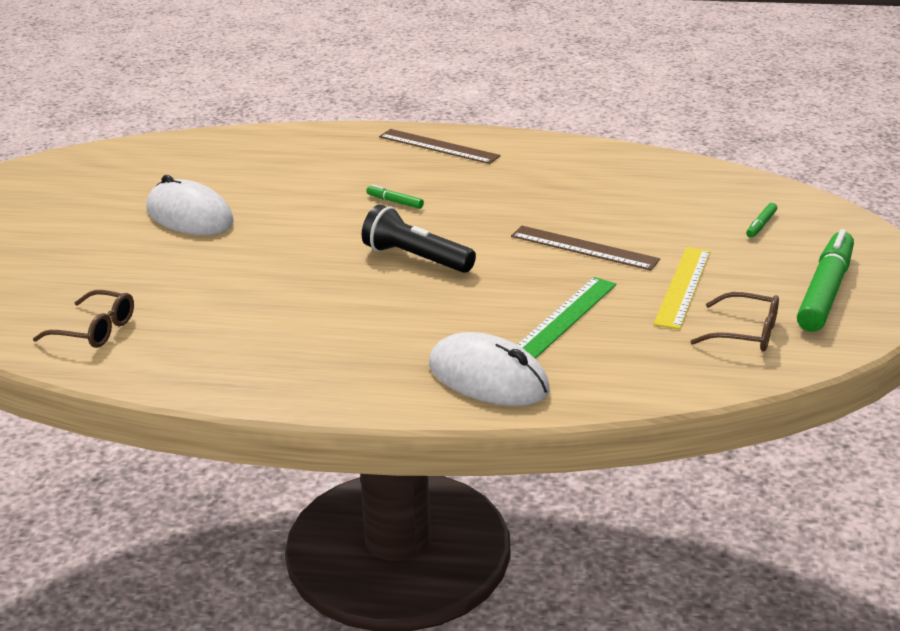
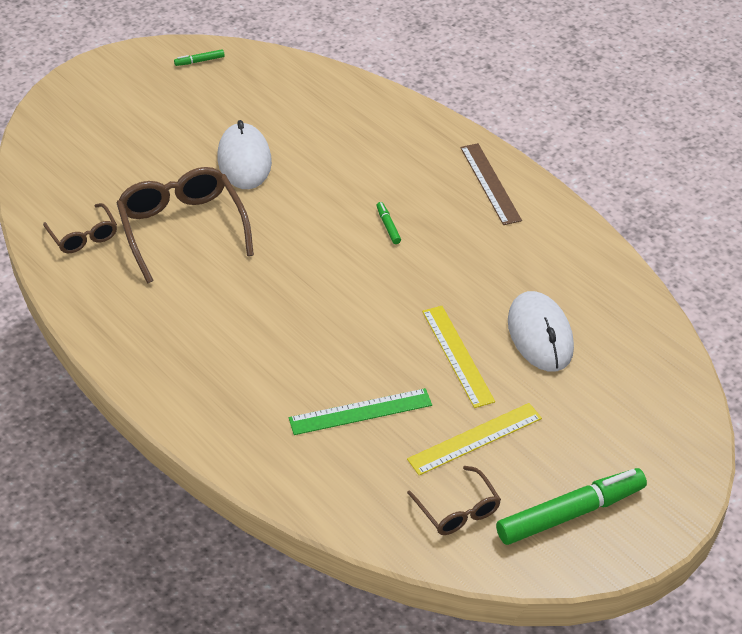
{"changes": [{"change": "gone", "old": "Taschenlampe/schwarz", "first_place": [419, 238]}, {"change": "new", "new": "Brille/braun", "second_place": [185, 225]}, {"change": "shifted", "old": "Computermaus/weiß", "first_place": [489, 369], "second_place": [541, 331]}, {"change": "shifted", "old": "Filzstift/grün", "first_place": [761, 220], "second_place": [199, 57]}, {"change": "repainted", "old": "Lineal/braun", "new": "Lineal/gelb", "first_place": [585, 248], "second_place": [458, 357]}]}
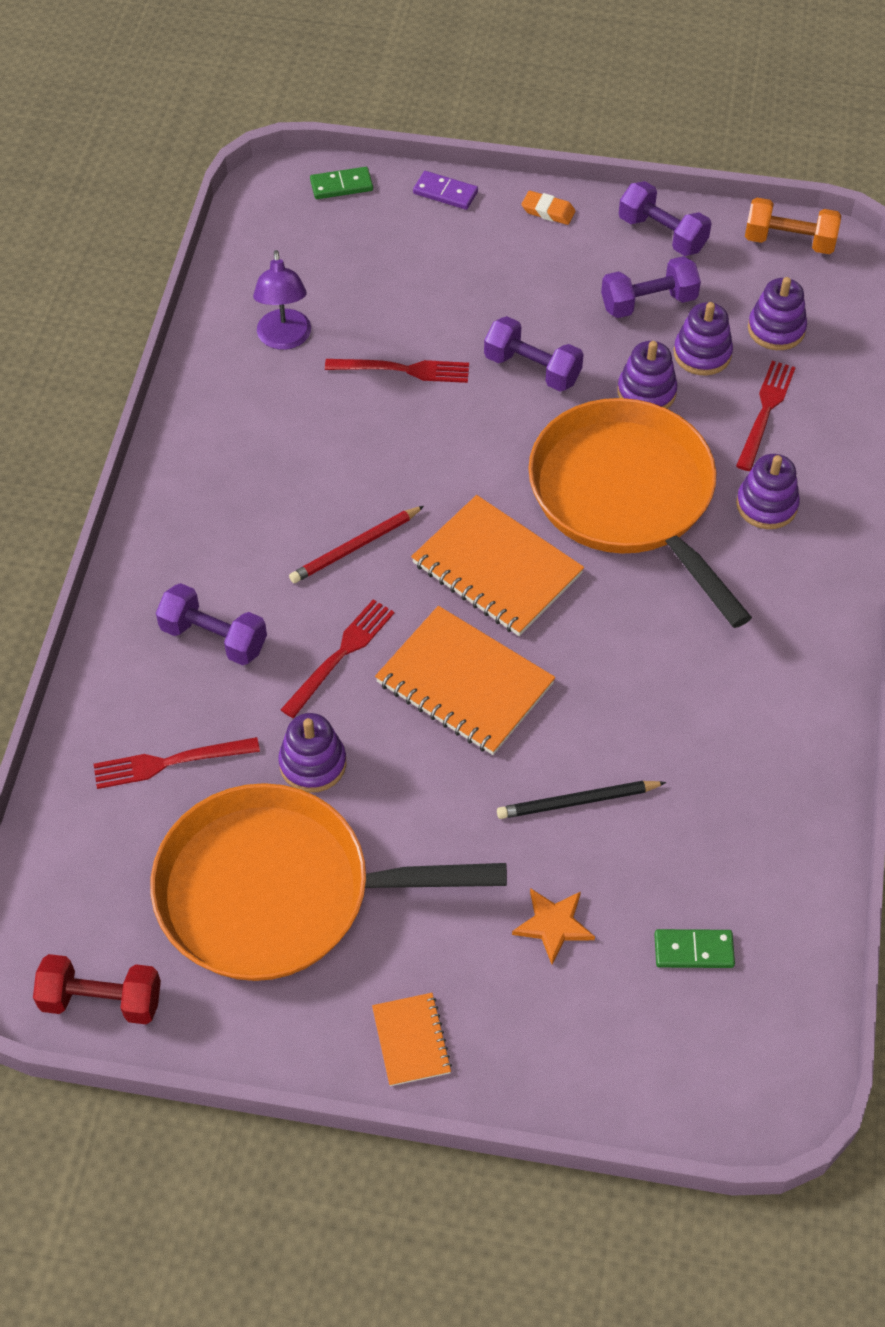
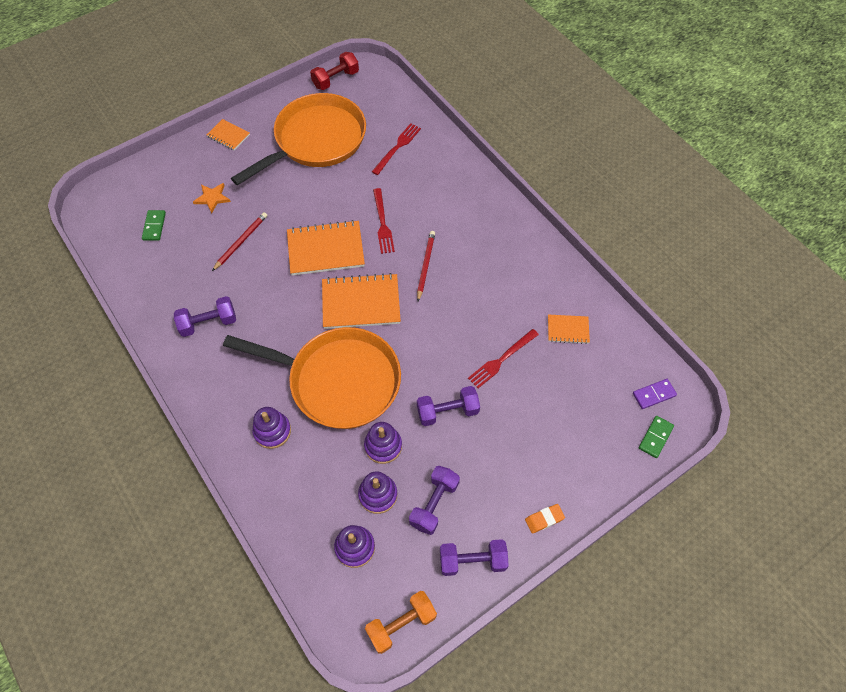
{"changes": [{"change": "gone", "old": "Stapelspielzeug/lila", "first_place": [312, 753]}, {"change": "gone", "old": "Gabel/rot", "first_place": [766, 416]}, {"change": "shifted", "old": "Hantel/lila", "first_place": [211, 624], "second_place": [205, 316]}, {"change": "shifted", "old": "Dominostein/lila", "first_place": [445, 190], "second_place": [655, 394]}, {"change": "swapped", "old": "Lampe/lila", "new": "Notizbuch/orange", "first_place": [282, 300], "second_place": [569, 329]}, {"change": "repainted", "old": "Bleistift/schwarz", "new": "Bleistift/rot", "first_place": [581, 800], "second_place": [239, 241]}, {"change": "rotated", "old": "Dominostein/grün", "first_place": [694, 948], "second_place": [154, 225], "degrees": -45}]}
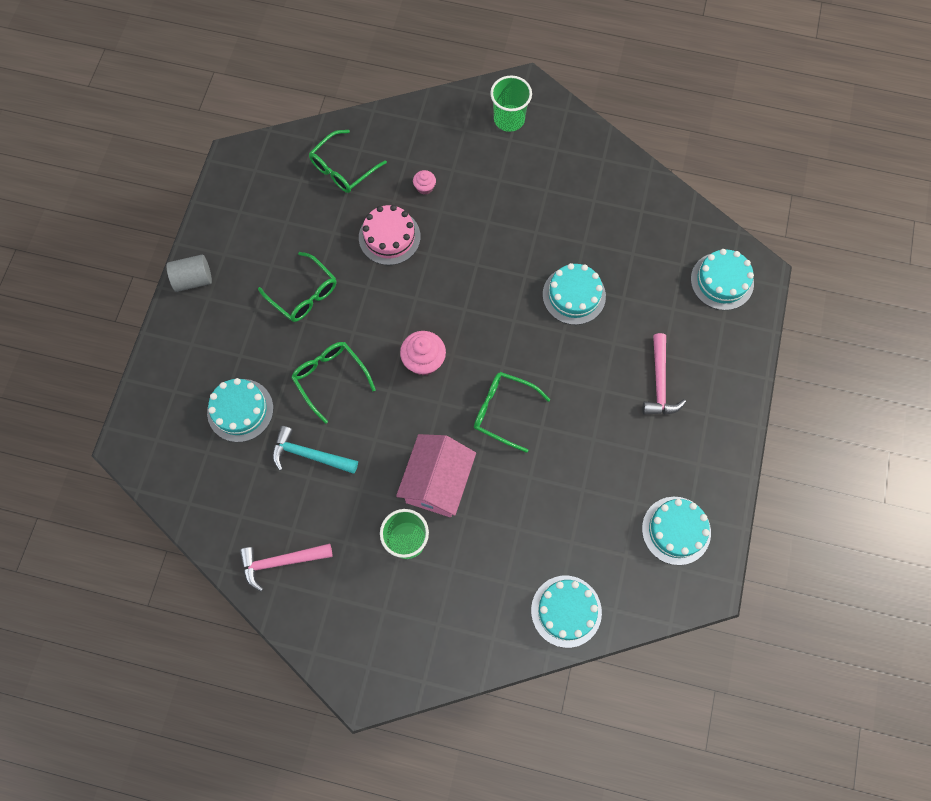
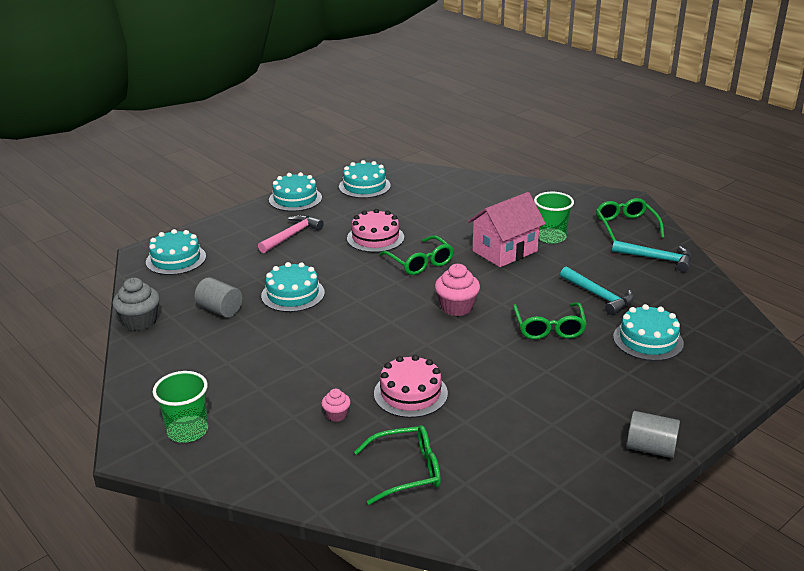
{"changes": [{"change": "new", "new": "Muffin/grau", "second_place": [136, 304]}, {"change": "new", "new": "Vollzylinder/grau", "second_place": [218, 297]}, {"change": "new", "new": "Kuchen/rosa", "second_place": [375, 231]}, {"change": "shifted", "old": "Brille/grün", "first_place": [297, 287], "second_place": [630, 220]}, {"change": "shifted", "old": "Kuchen/türkis", "first_place": [566, 612], "second_place": [295, 191]}, {"change": "repainted", "old": "Hammer/rosa", "new": "Hammer/türkis", "first_place": [286, 567], "second_place": [651, 256]}]}
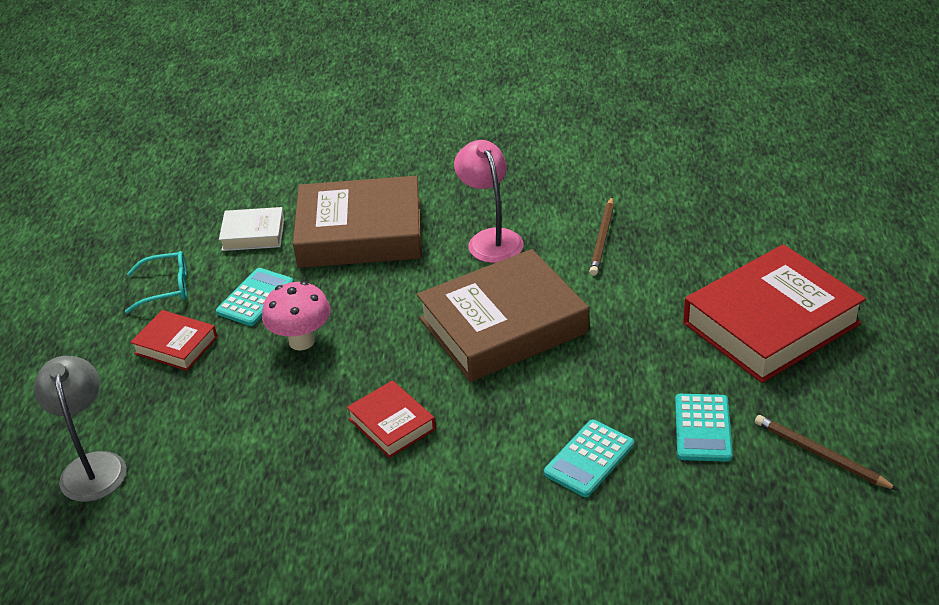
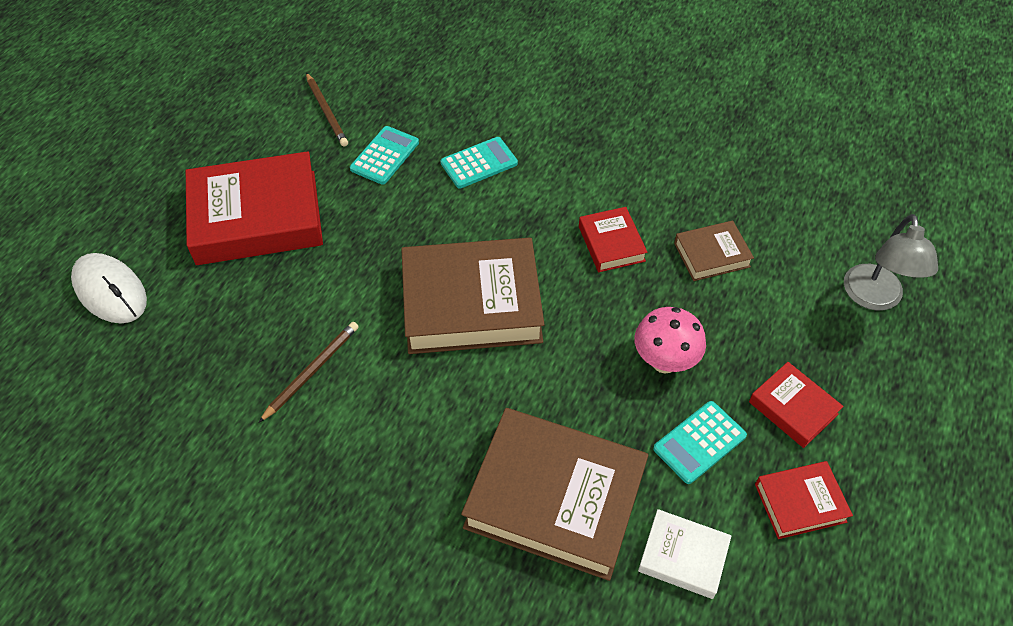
{"changes": [{"change": "gone", "old": "Lampe/rosa", "first_place": [489, 201]}, {"change": "new", "new": "Computermaus/weiß", "second_place": [109, 288]}, {"change": "new", "new": "Buch/braun", "second_place": [714, 251]}, {"change": "swapped", "old": "Brille/türkis", "new": "Buch/rot", "first_place": [156, 282], "second_place": [804, 500]}]}
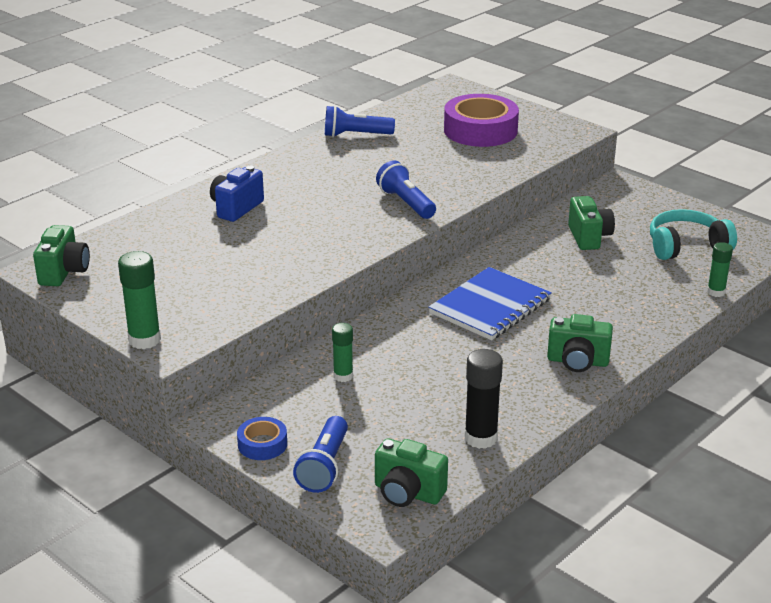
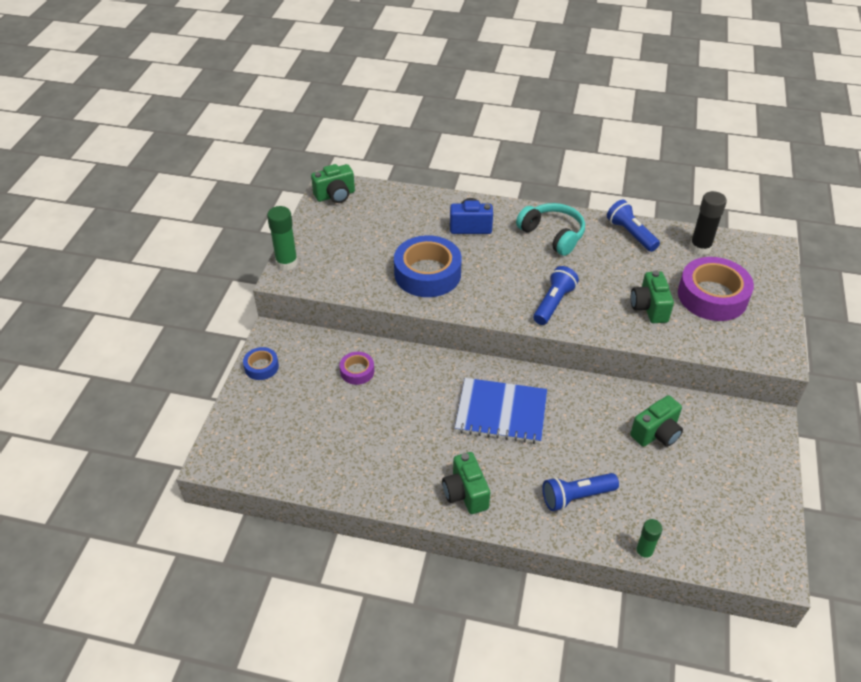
{"changes": [{"change": "new", "new": "Klebeband/blau", "second_place": [428, 266]}, {"change": "shifted", "old": "Taschenlampe/blau", "first_place": [320, 454], "second_place": [580, 492]}, {"change": "shifted", "old": "Kamera/grün", "first_place": [411, 472], "second_place": [652, 296]}, {"change": "shifted", "old": "Klebestift/schwarz", "first_place": [483, 399], "second_place": [708, 223]}, {"change": "shifted", "old": "Kopfhörer/türkis", "first_place": [693, 234], "second_place": [550, 229]}, {"change": "swapped", "old": "Klebestift/grün", "new": "Klebeband/lila", "first_place": [342, 352], "second_place": [357, 368]}]}
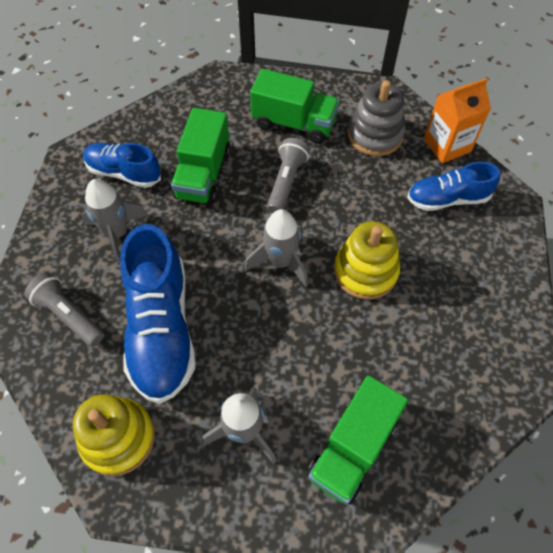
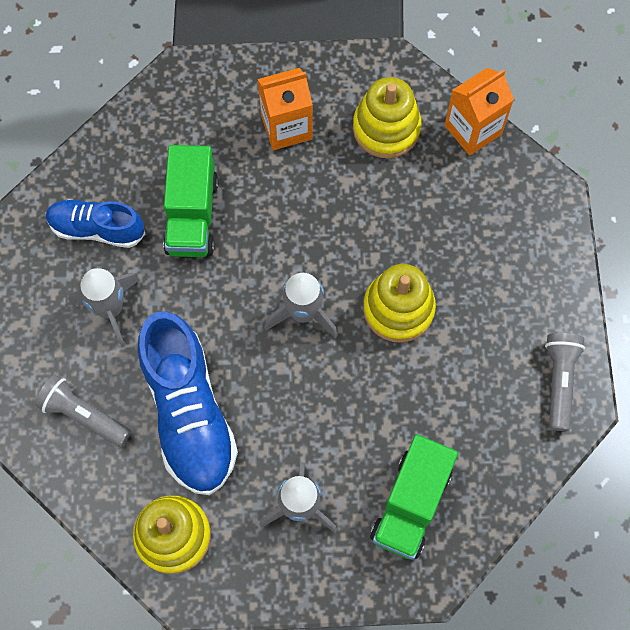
{"changes": [{"change": "gone", "old": "Schuh/blau", "first_place": [453, 186]}, {"change": "shifted", "old": "Taschenlampe/grau", "first_place": [288, 175], "second_place": [565, 382]}, {"change": "swapped", "old": "Lastwagen/grün", "new": "Getränkekarton/orange", "first_place": [295, 106], "second_place": [285, 109]}, {"change": "repainted", "old": "Stapelspielzeug/grau", "new": "Stapelspielzeug/gelb", "first_place": [376, 118], "second_place": [387, 117]}]}
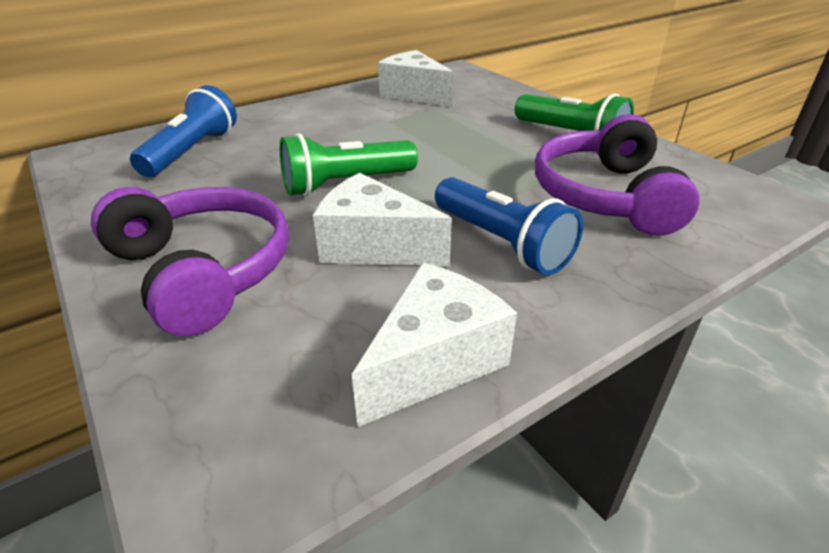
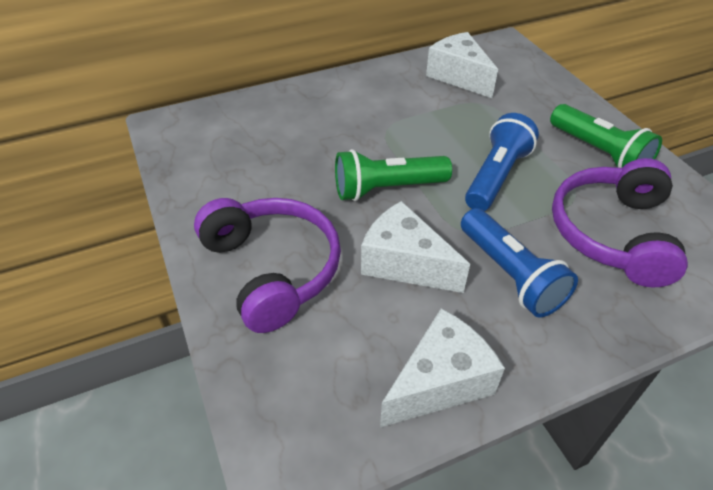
{"changes": [{"change": "shifted", "old": "Taschenlampe/blau", "first_place": [183, 131], "second_place": [502, 162]}]}
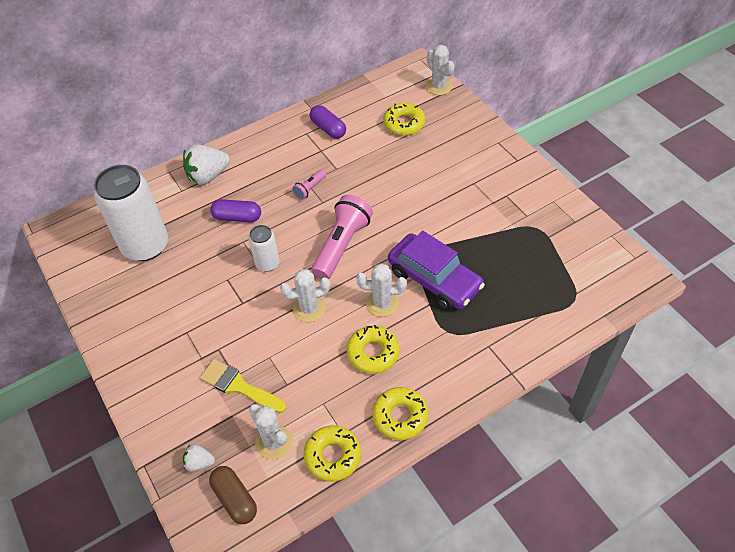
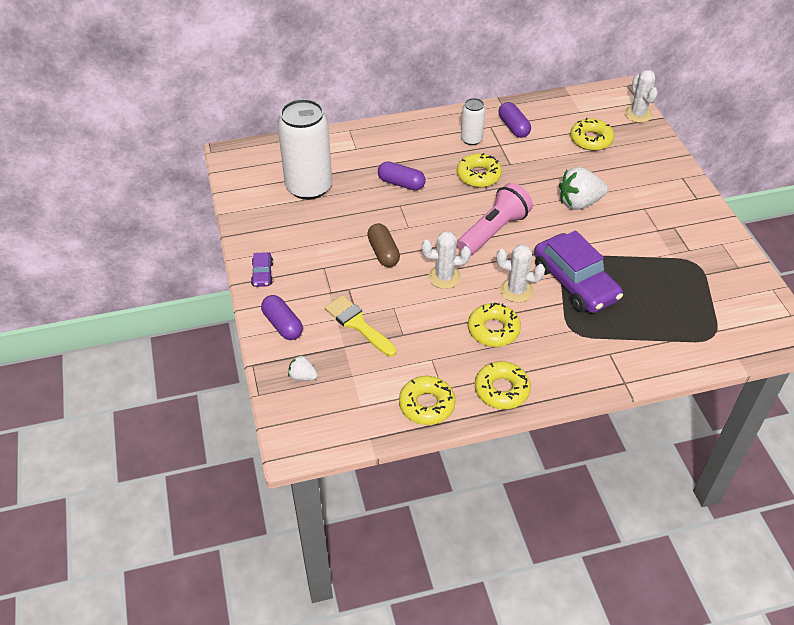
{"changes": [{"change": "gone", "old": "Kaktus/weiß", "first_place": [270, 431]}, {"change": "new", "new": "Auto/lila", "second_place": [262, 269]}, {"change": "new", "new": "Kapsel/lila", "second_place": [282, 317]}, {"change": "shifted", "old": "Erdbeere/weiß", "first_place": [206, 164], "second_place": [583, 188]}, {"change": "shifted", "old": "Kapsel/braun", "first_place": [233, 495], "second_place": [383, 245]}, {"change": "shifted", "old": "Dose/weiß", "first_place": [264, 248], "second_place": [473, 121]}, {"change": "swapped", "old": "Taschenlampe/rosa", "new": "Donut/gelb", "first_place": [309, 184], "second_place": [479, 170]}]}
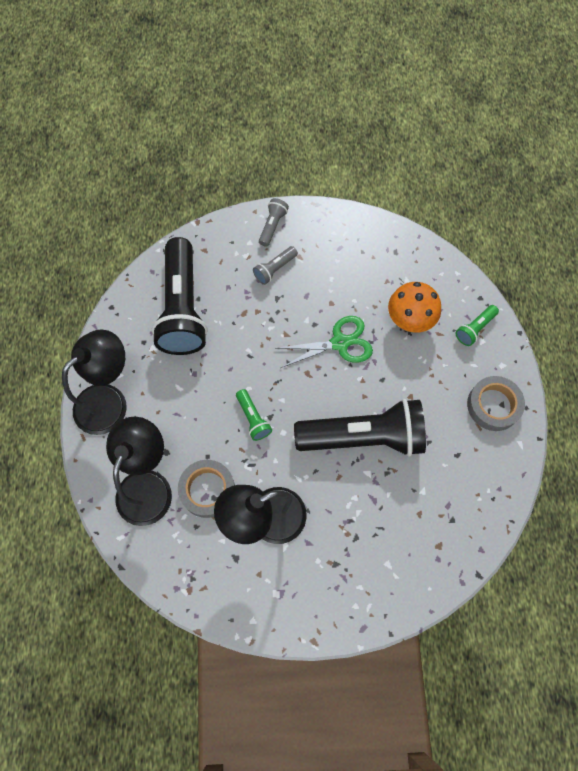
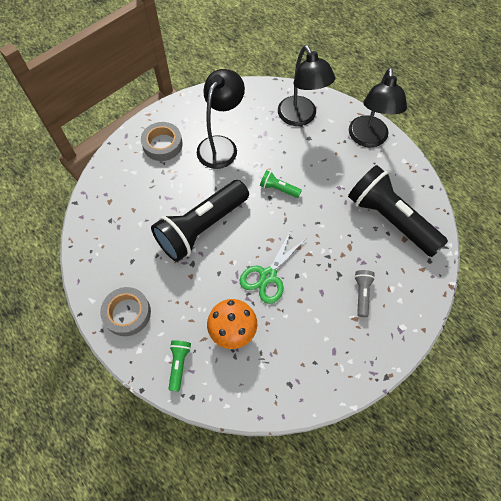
{"changes": [{"change": "gone", "old": "Taschenlampe/grau", "first_place": [274, 222]}, {"change": "shifted", "old": "Klebeband/grau", "first_place": [206, 489], "second_place": [162, 141]}]}
